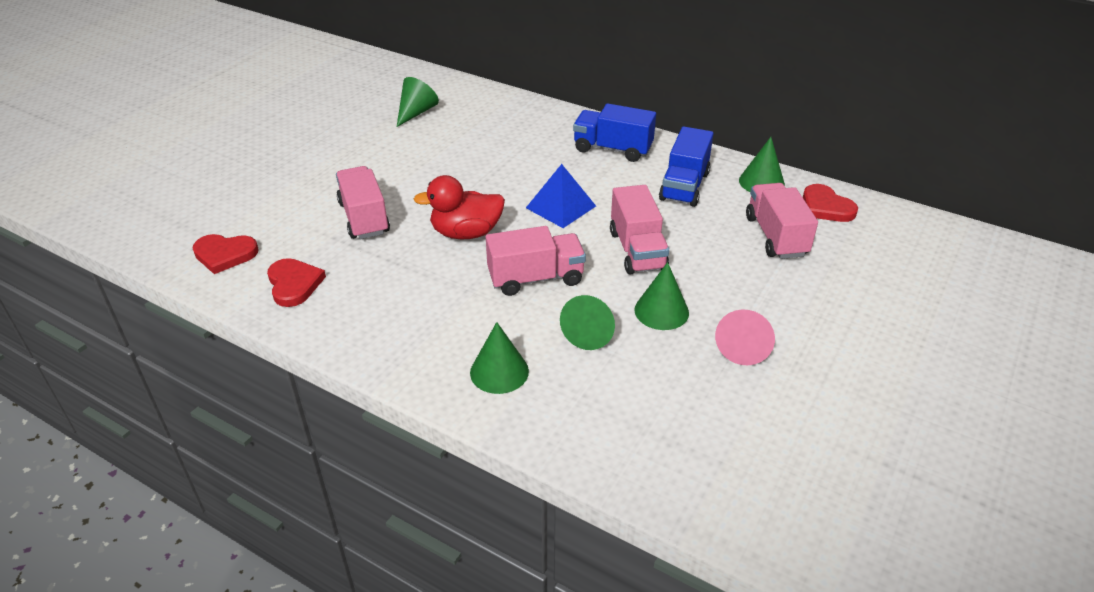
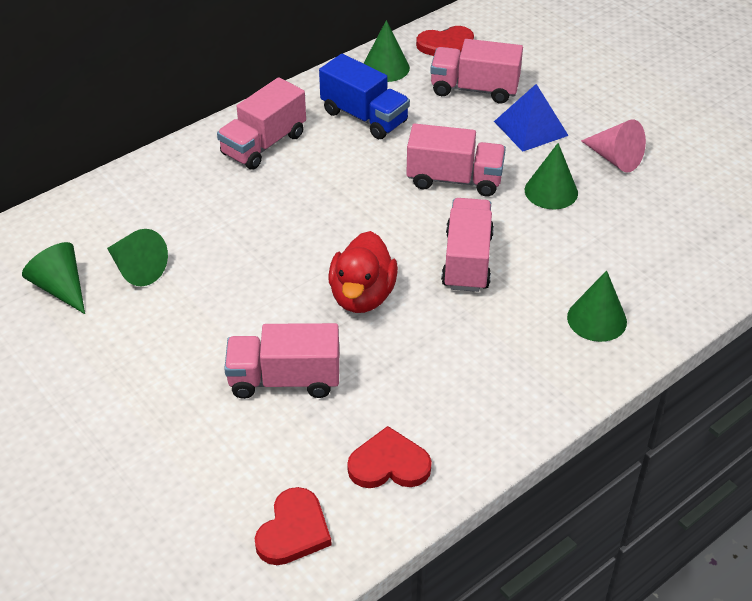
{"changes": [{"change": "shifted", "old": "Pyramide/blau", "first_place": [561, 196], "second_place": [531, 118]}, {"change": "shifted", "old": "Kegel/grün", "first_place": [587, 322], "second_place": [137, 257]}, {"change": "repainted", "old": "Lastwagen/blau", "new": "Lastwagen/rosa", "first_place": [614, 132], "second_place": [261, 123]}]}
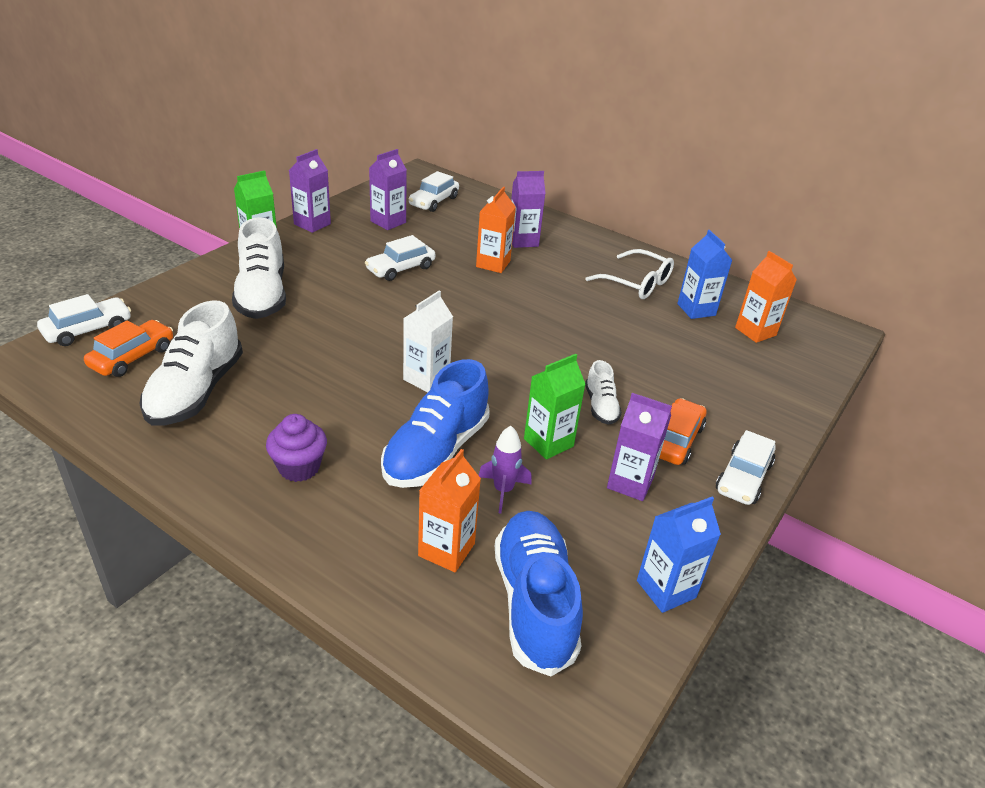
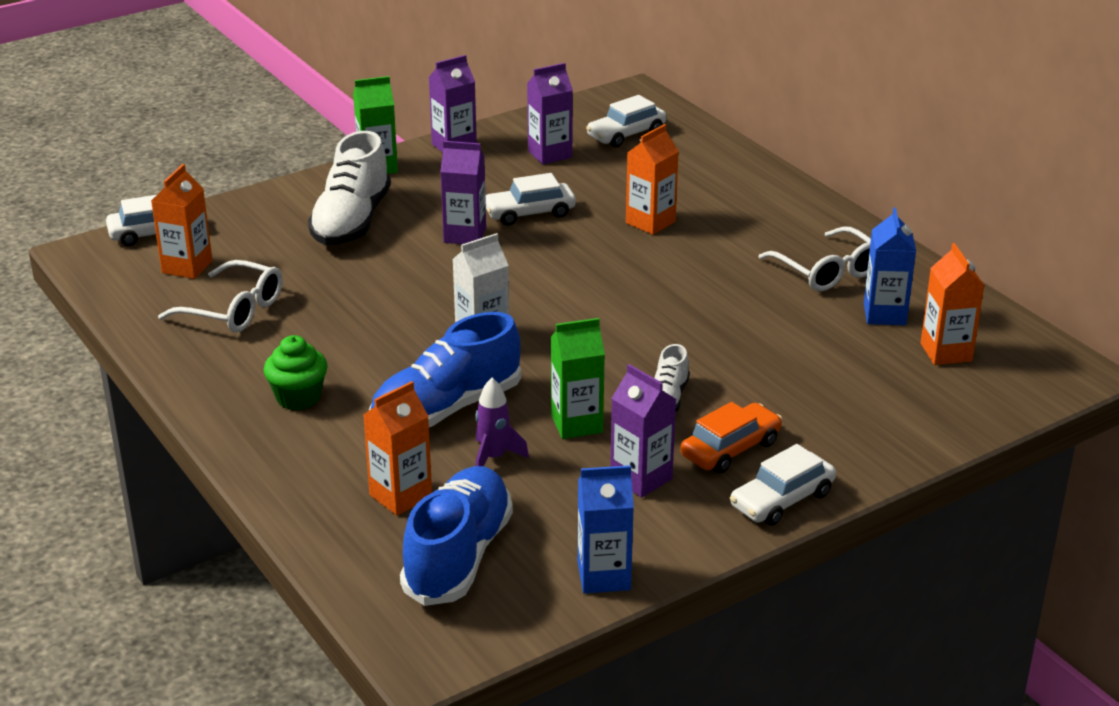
{"changes": [{"change": "shifted", "old": "Getränkekarton/lila", "first_place": [528, 209], "second_place": [463, 192]}, {"change": "swapped", "old": "Auto/orange", "new": "Getränkekarton/orange", "first_place": [128, 348], "second_place": [181, 221]}, {"change": "swapped", "old": "Schuh/weiß", "new": "Brille/weiß", "first_place": [191, 363], "second_place": [220, 296]}, {"change": "repainted", "old": "Muffin/lila", "new": "Muffin/grün", "first_place": [296, 448], "second_place": [296, 372]}]}
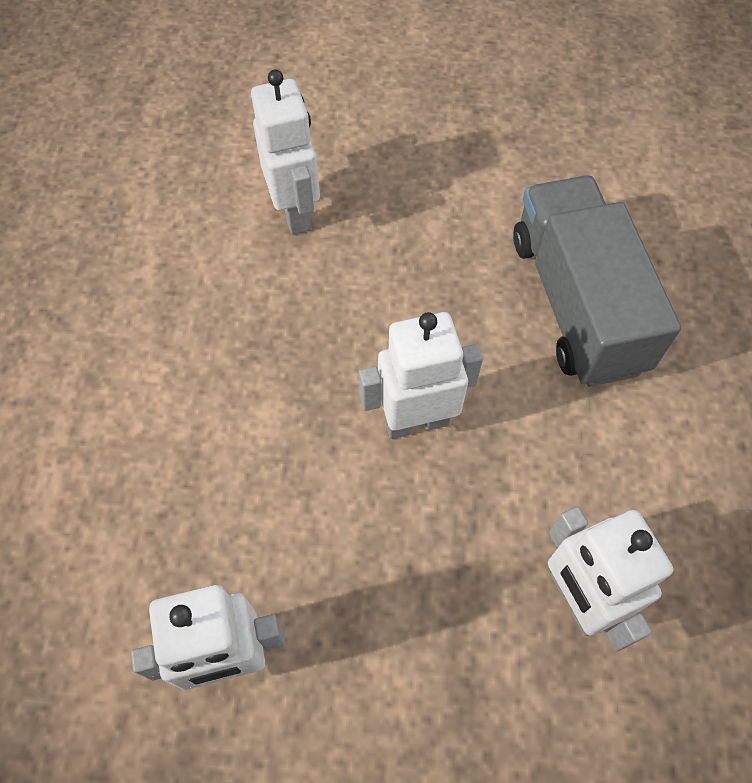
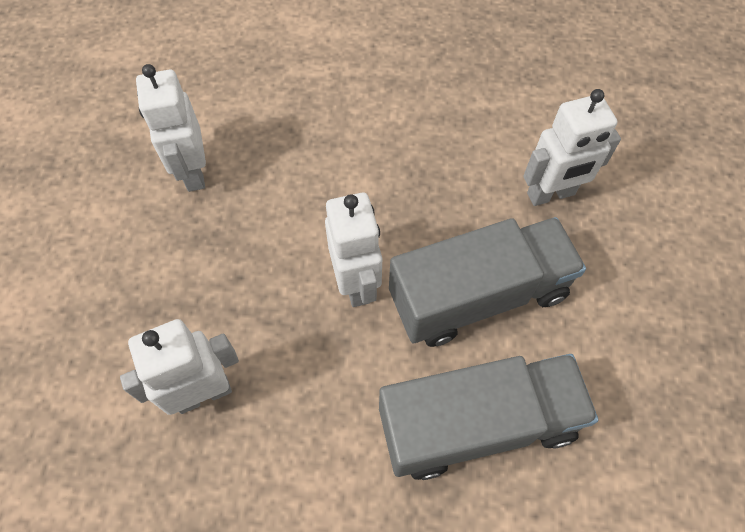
{"changes": [{"change": "new", "new": "Lastwagen/grau", "second_place": [487, 282]}]}
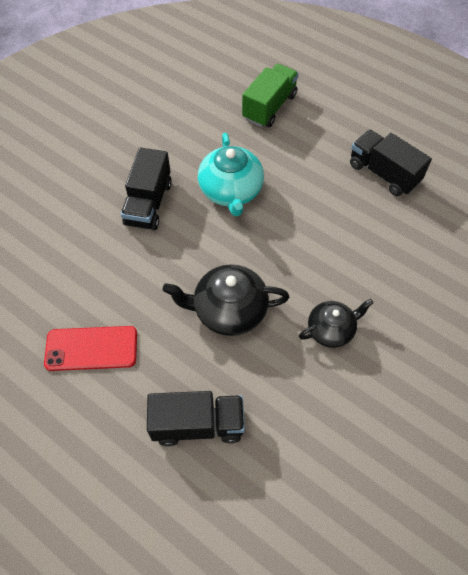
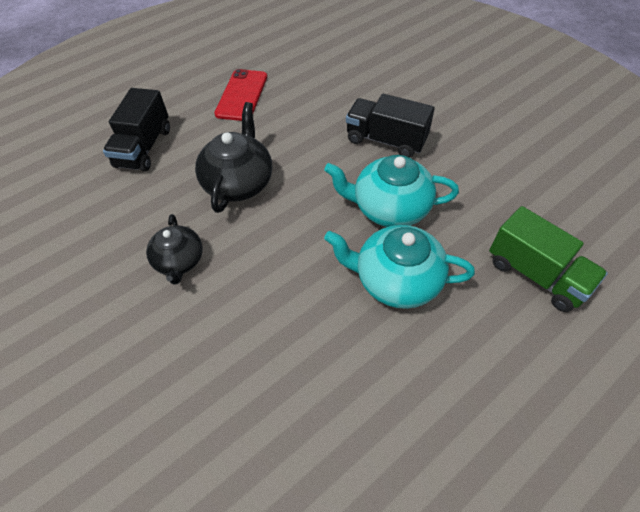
{"changes": [{"change": "gone", "old": "Lastwagen/schwarz", "first_place": [391, 163]}, {"change": "new", "new": "Teekanne/türkis", "second_place": [399, 267]}]}
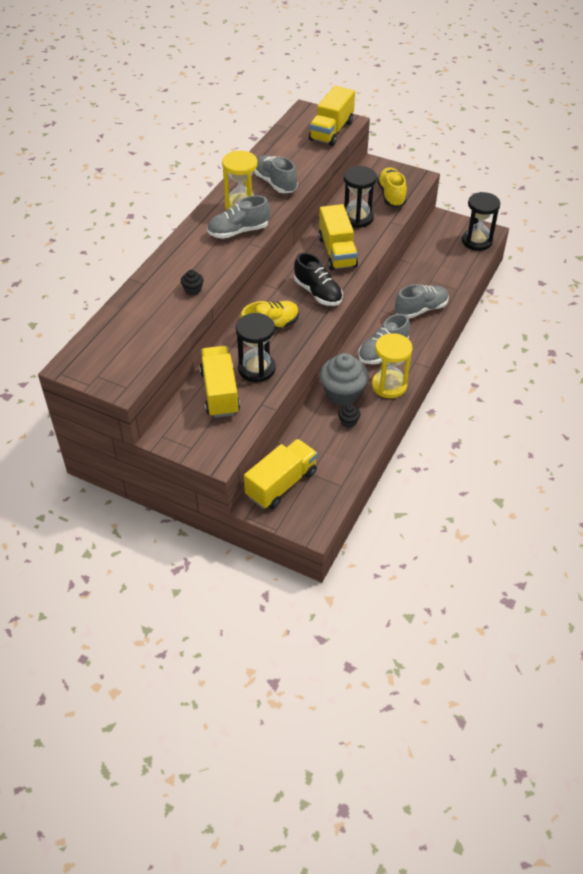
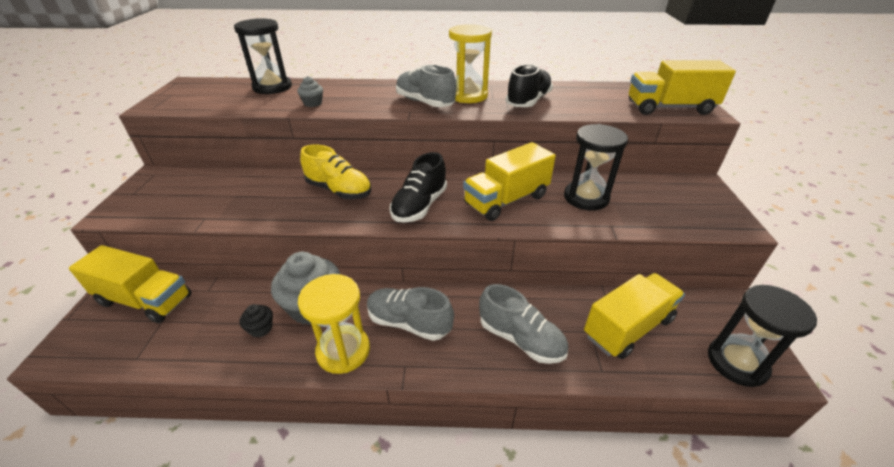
{"changes": [{"change": "gone", "old": "Schuh/gelb", "first_place": [392, 187]}, {"change": "shifted", "old": "Lastwagen/gelb", "first_place": [220, 382], "second_place": [634, 316]}, {"change": "shifted", "old": "Sanduhr/schwarz", "first_place": [256, 347], "second_place": [263, 56]}, {"change": "repainted", "old": "Muffin/schwarz", "new": "Muffin/grau", "first_place": [192, 282], "second_place": [310, 91]}, {"change": "repainted", "old": "Schuh/grau", "new": "Schuh/schwarz", "first_place": [276, 174], "second_place": [529, 85]}]}
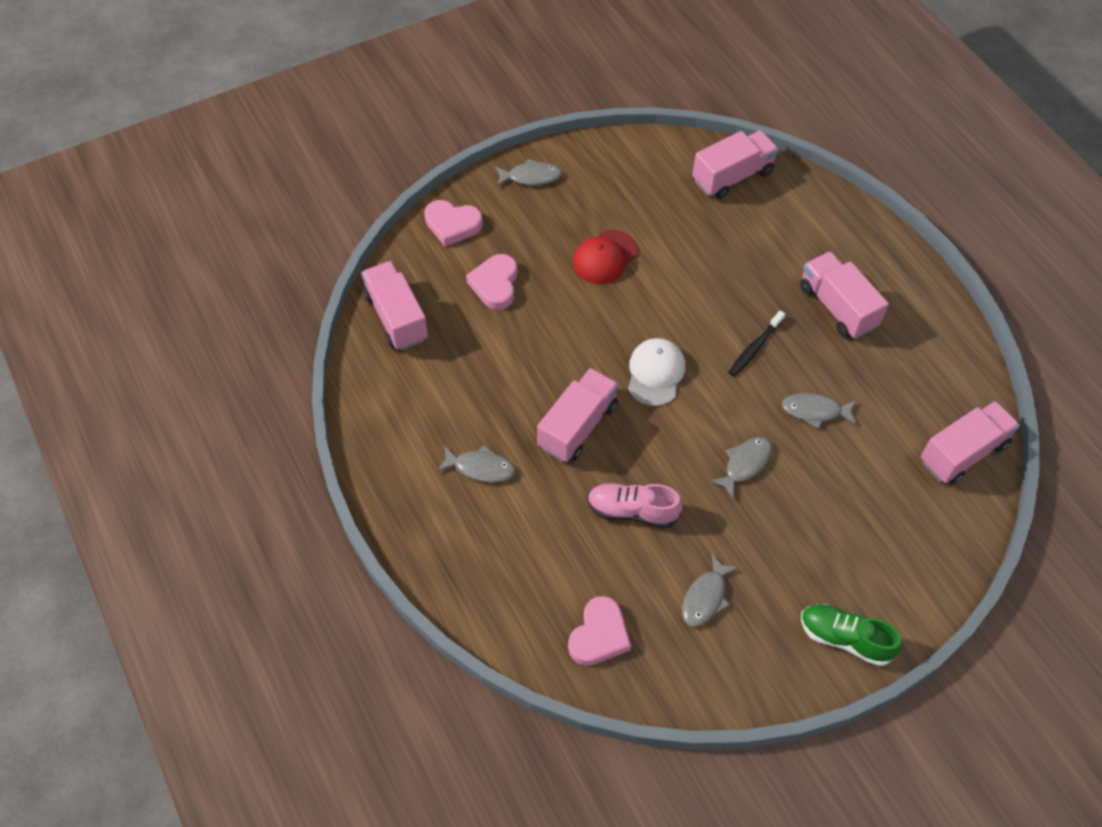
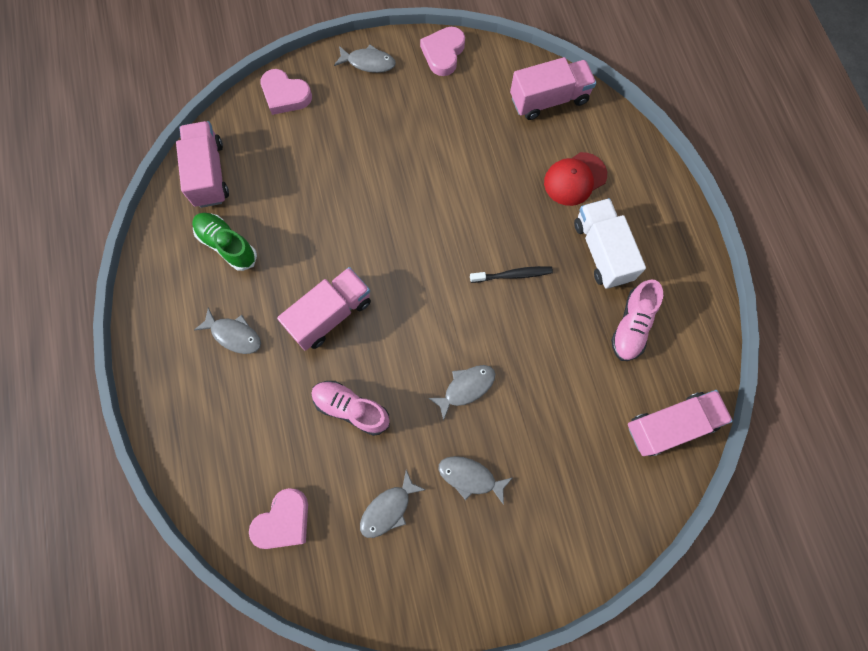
{"changes": [{"change": "gone", "old": "Kappe/weiß", "first_place": [656, 372]}, {"change": "new", "new": "Schuh/rosa", "second_place": [637, 320]}, {"change": "shifted", "old": "Herz/rosa", "first_place": [491, 282], "second_place": [442, 51]}, {"change": "shifted", "old": "Kappe/rot", "first_place": [605, 257], "second_place": [575, 179]}, {"change": "shifted", "old": "Fisch/grau", "first_place": [819, 411], "second_place": [475, 480]}, {"change": "shifted", "old": "Schuh/grün", "first_place": [851, 635], "second_place": [224, 242]}, {"change": "repainted", "old": "Lastwagen/rosa", "new": "Lastwagen/weiß", "first_place": [844, 295], "second_place": [610, 243]}, {"change": "rotated", "old": "Zahnbürste/schwarz", "first_place": [756, 343], "second_place": [511, 274], "degrees": -150}]}
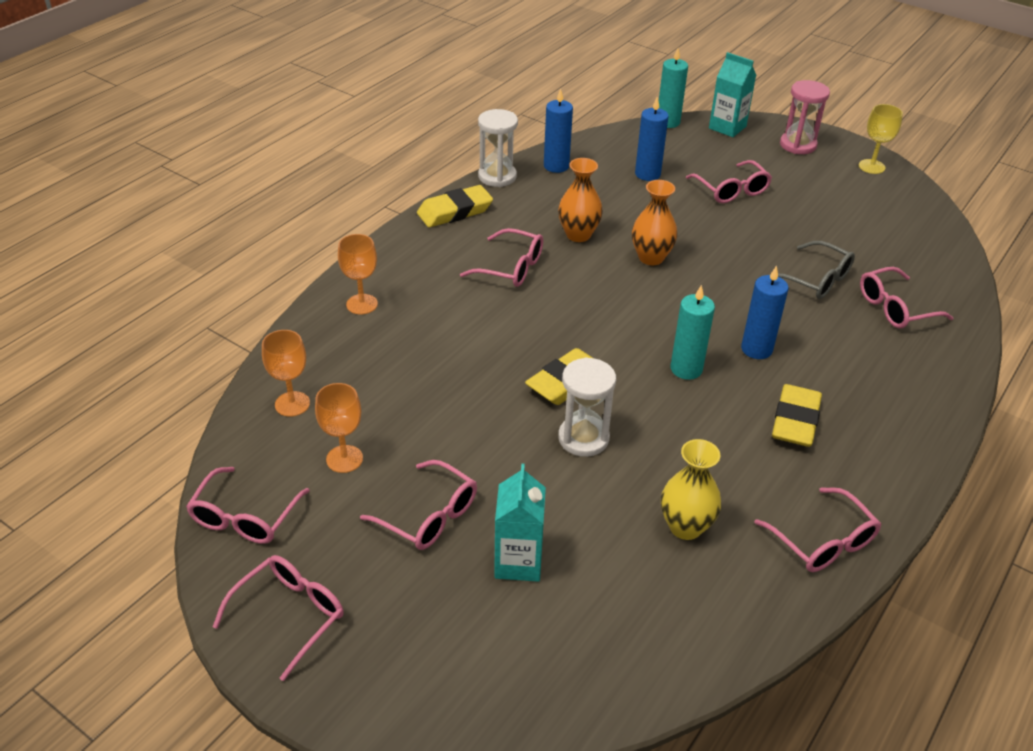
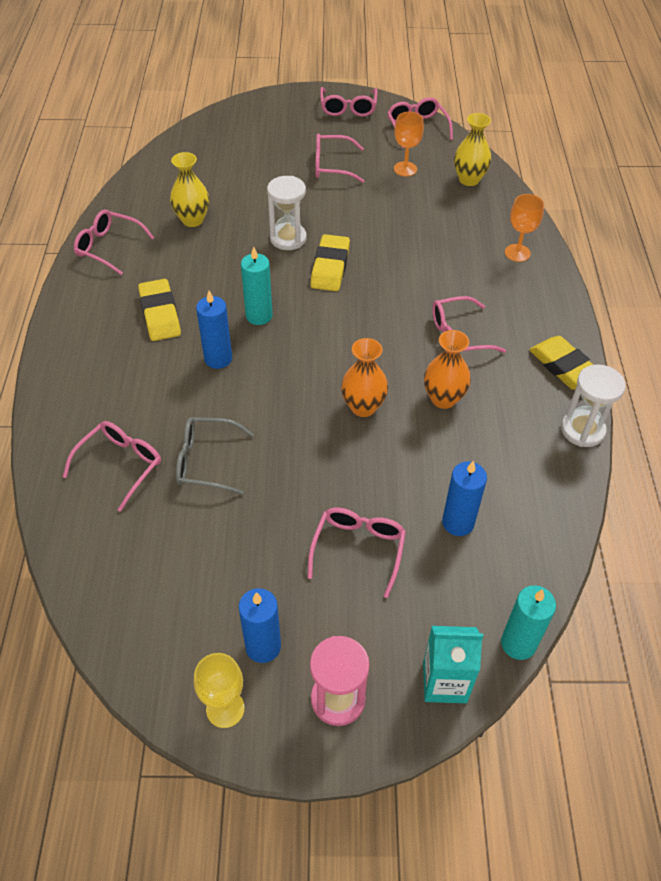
{"changes": [{"change": "gone", "old": "Getränkekarton/türkis", "first_place": [520, 523]}, {"change": "shifted", "old": "Kerze/blau", "first_place": [558, 131], "second_place": [260, 625]}, {"change": "swapped", "old": "Kelch/orange", "new": "Vase/gelb", "first_place": [286, 373], "second_place": [472, 149]}, {"change": "rotated", "old": "Radiergummi/gelb", "first_place": [455, 206], "second_place": [561, 363], "degrees": -60}, {"change": "rotated", "old": "Brille/rosa", "first_place": [729, 181], "second_place": [357, 553], "degrees": 75}]}
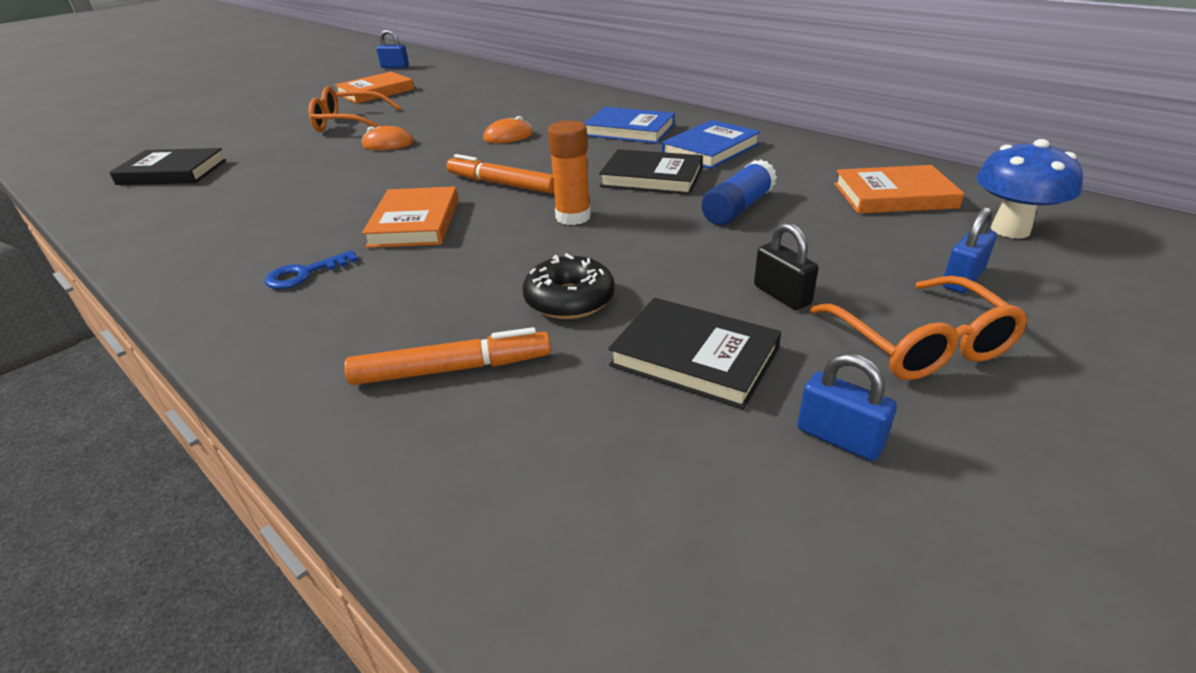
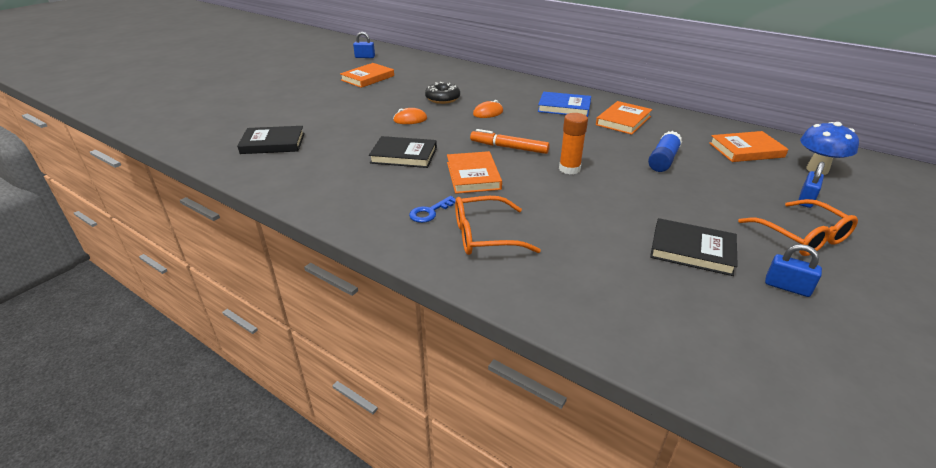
{"changes": [{"change": "gone", "old": "Filzstift/orange", "first_place": [447, 356]}, {"change": "gone", "old": "Vorhängeschloss/schwarz", "first_place": [786, 266]}, {"change": "shifted", "old": "Brille/orange", "first_place": [355, 109], "second_place": [498, 225]}, {"change": "shifted", "old": "Donut/schwarz", "first_place": [569, 286], "second_place": [442, 93]}, {"change": "shifted", "old": "Buch/schwarz", "first_place": [651, 172], "second_place": [403, 152]}, {"change": "repainted", "old": "Buch/blau", "new": "Buch/orange", "first_place": [711, 144], "second_place": [624, 118]}]}
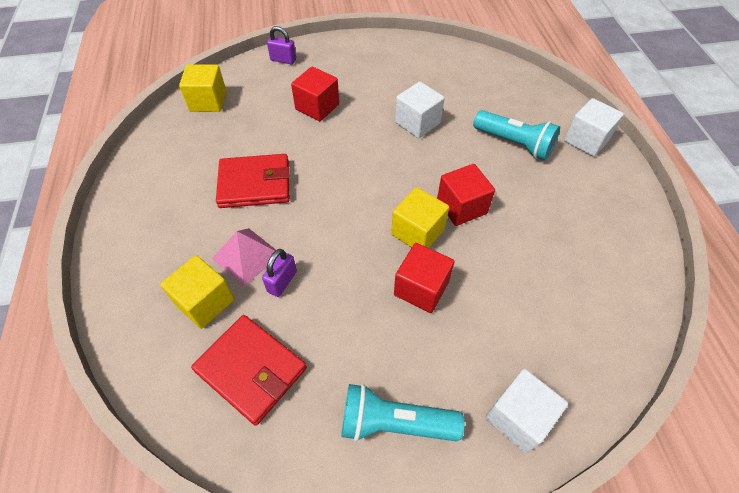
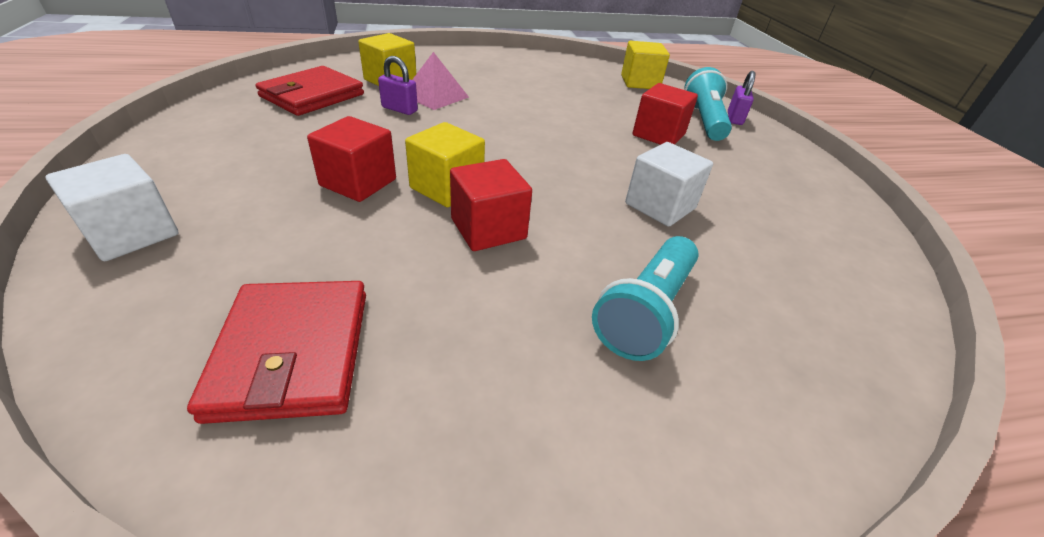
{"changes": [{"change": "gone", "old": "Kubus/weiß", "first_place": [594, 127]}, {"change": "shifted", "old": "Geldbörse/rot", "first_place": [253, 181], "second_place": [276, 352]}, {"change": "shifted", "old": "Taschenlampe/türkis", "first_place": [402, 413], "second_place": [708, 104]}]}
